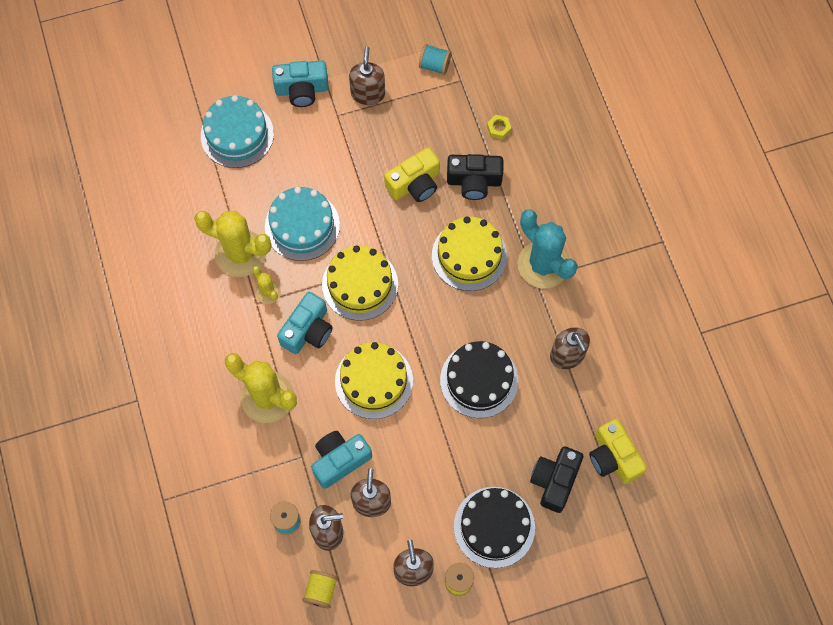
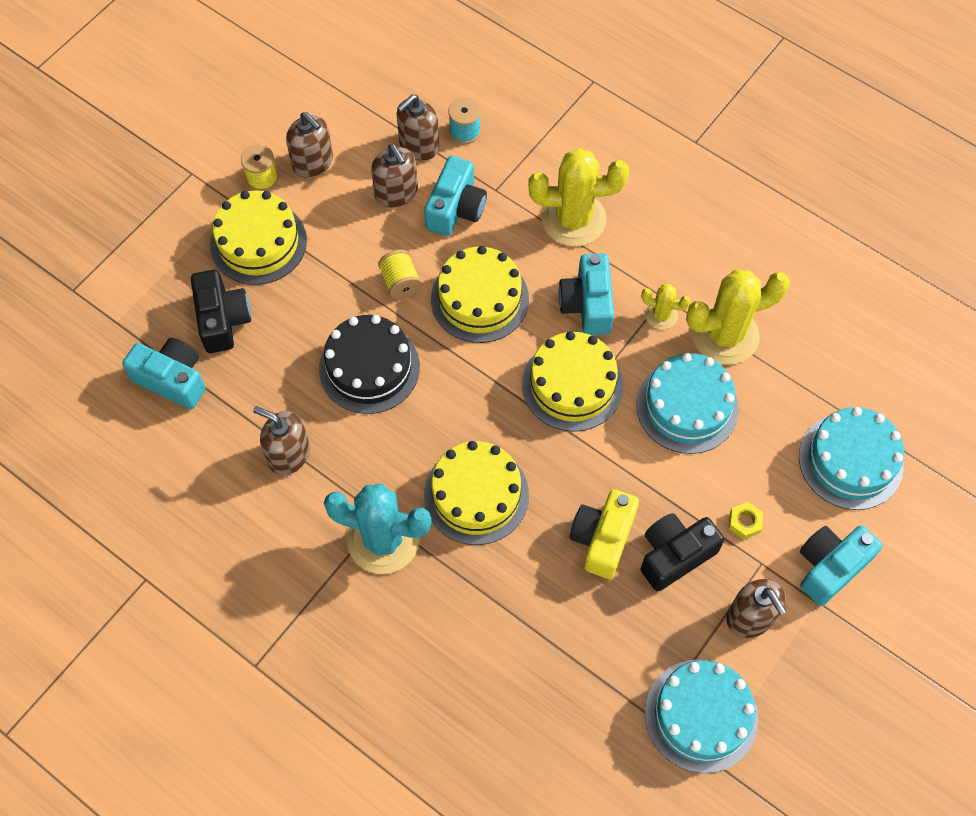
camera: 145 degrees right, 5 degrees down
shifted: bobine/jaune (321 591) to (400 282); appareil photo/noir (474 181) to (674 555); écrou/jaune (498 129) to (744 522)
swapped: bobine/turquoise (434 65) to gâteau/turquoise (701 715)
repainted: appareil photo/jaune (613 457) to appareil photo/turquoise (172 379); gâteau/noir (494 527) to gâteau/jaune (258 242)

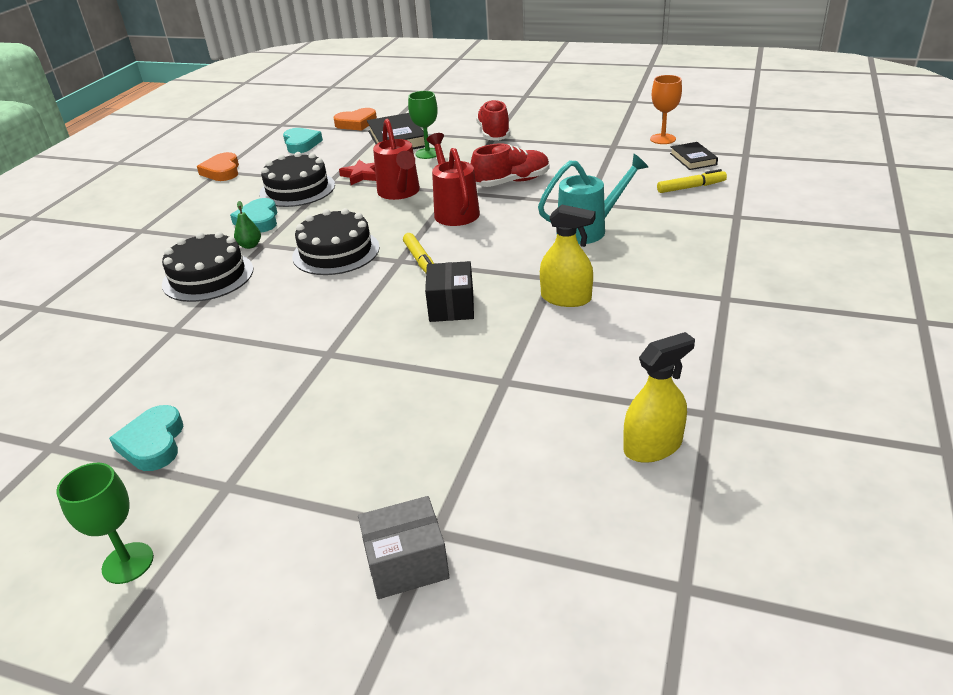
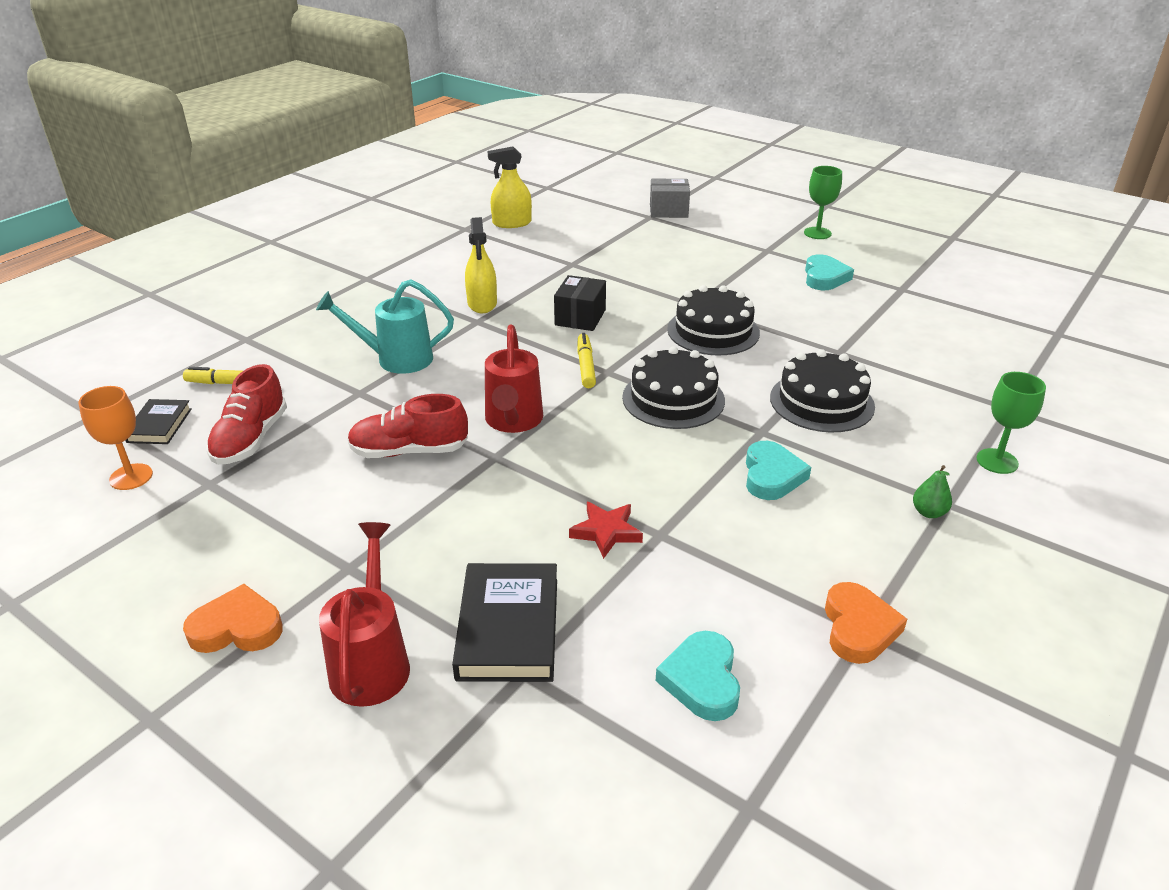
camera: 165 degrees left, 0 degrees up
shifted: cœur/orange (356 123) to (237 628); chaussure/rouge (494 134) to (250 439); arrosoir/rouge (400 193) to (372 662); gâteau/noir (297 189) to (713 331); poire/vert (250 245) to (928 512); verre à pied/vert (427 153) to (997 461)
rotated: vaporisateur/jaune (566 298) = (482 303) 135 degrees counterclockwise

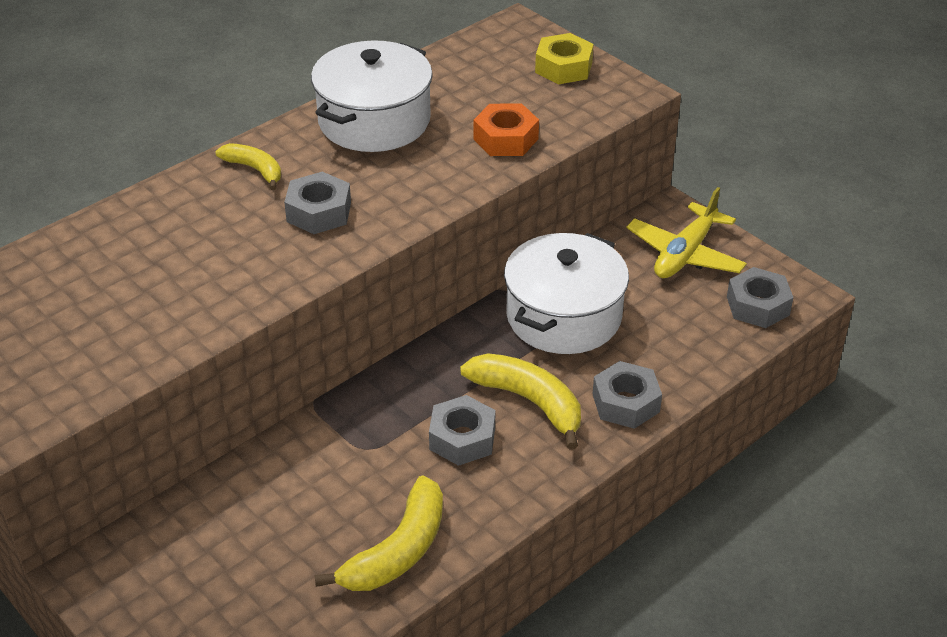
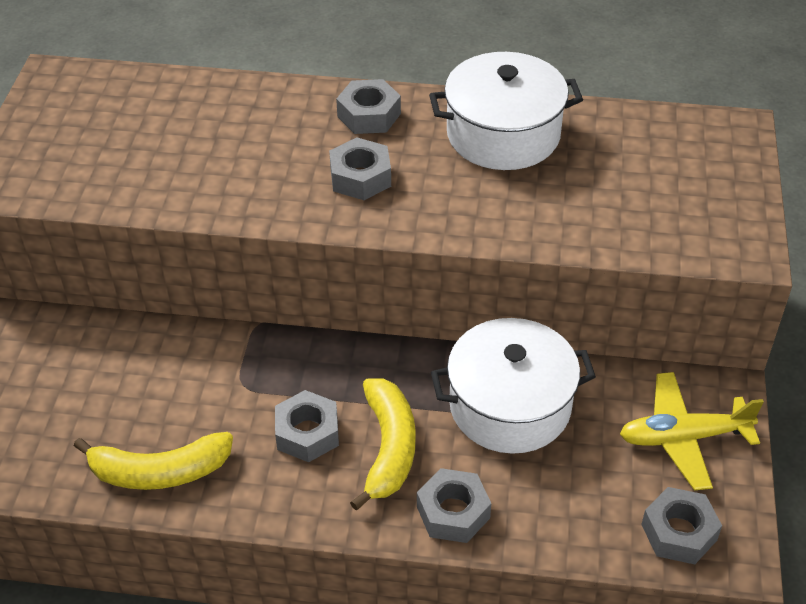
camera: 50 degrees right, 5 degrees up
gone: écrou/orange (506 139); écrou/jaune (563 67)
swapped: banane/jaune (255 169) to écrou/gris (369 115)

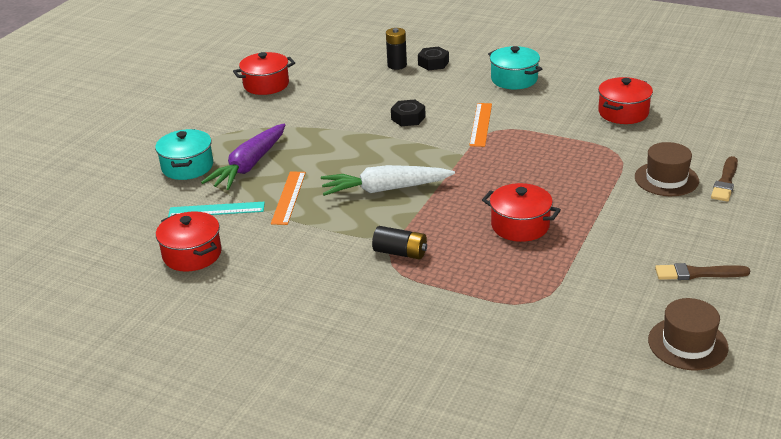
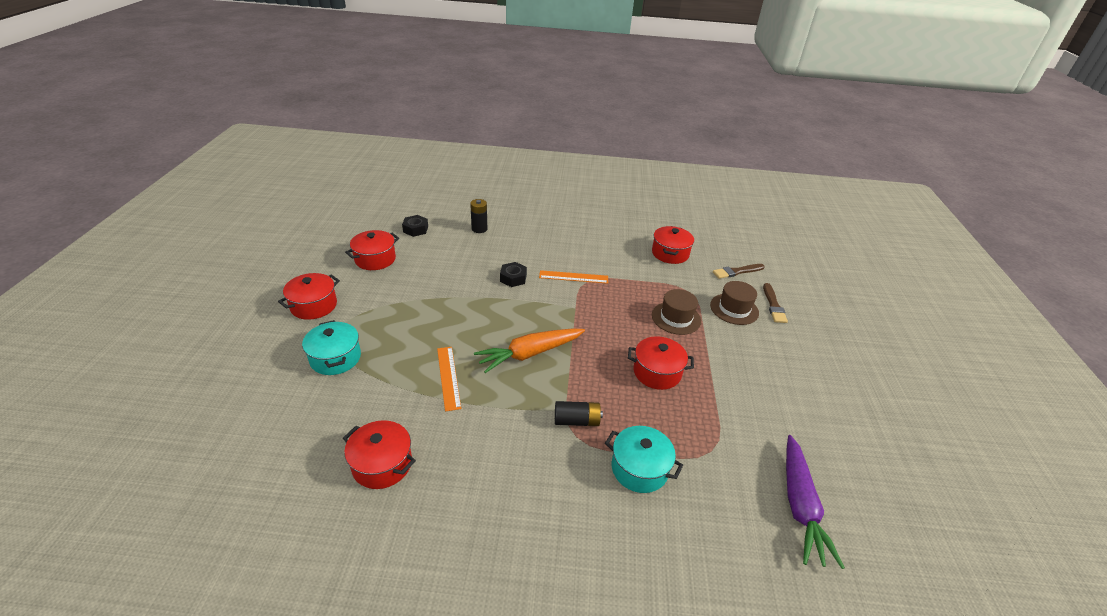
camera: 25 degrees left, 5 degrees up
gone: règle/turquoise (216 210)
new: marmite/rouge (314 306)
shifted: écrou/noir (433 63) to (415 229); marmite/turquoise (514 79) to (639 468); chapeau/marron (687 344) to (676 318); pinceau/marron (697 273) to (736 272); carotte/violet (249 166) to (800 506)
repainted: carotte/blanc (385 189) to carotte/orange (529 354)
rotated: règle/orange (481 124) = (573 277) 75 degrees counterclockwise

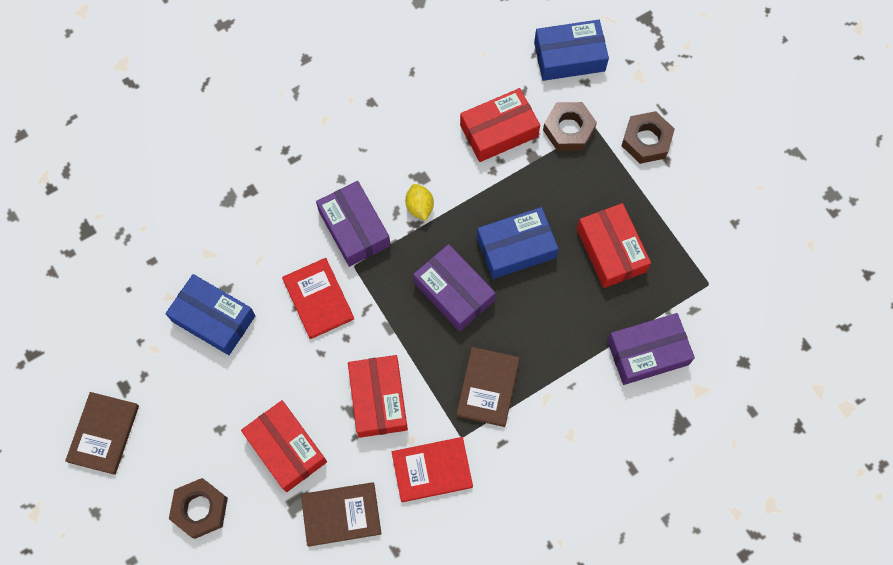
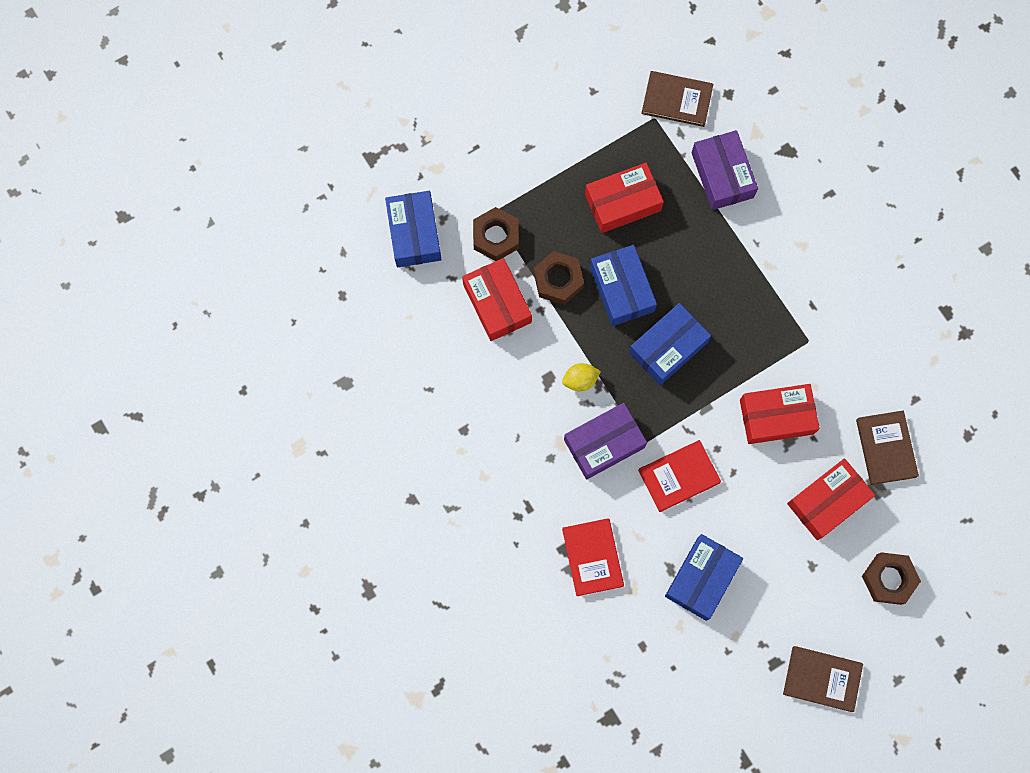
camera: 90 degrees left, 5 degrees up
shifted: écrou/marron (646 140) to (558 280); livre/rouge (432 470) to (592 557); livre/marron (488 387) to (677 100)
repainted: boîte/violet (454 292) to boîte/bleu (668 347)

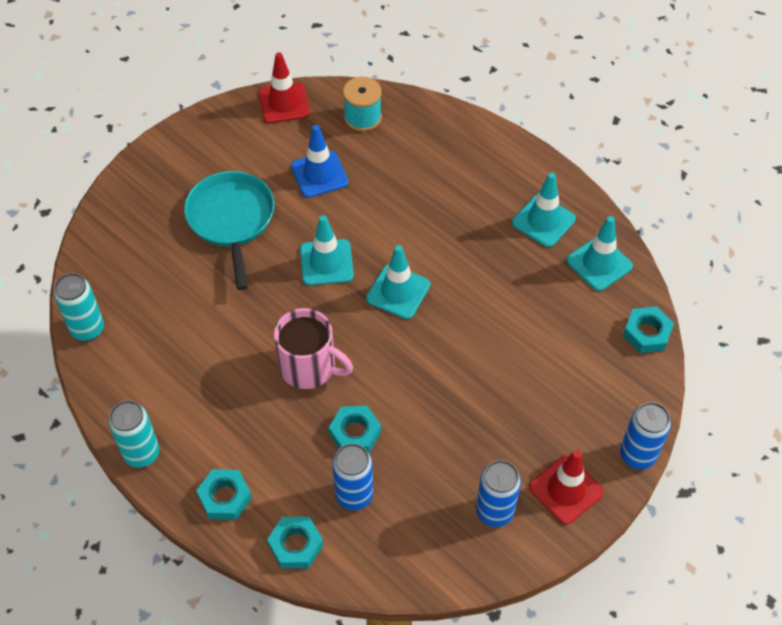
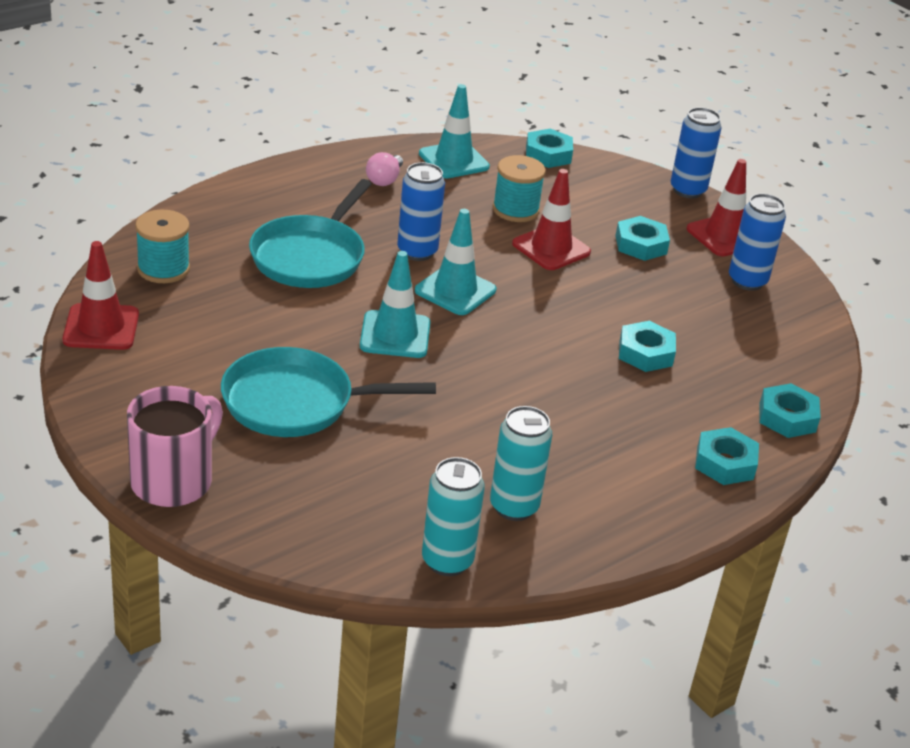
camera: 85 degrees left, 20 degrees down
gone: cône de chantier/bleu (319 174)
new: poêle/turquoise (310 256); bobine/turquoise (515 210); cône de chantier/rouge (551 248); écrou/turquoise (640 245)
shifted: tasse/rose (309 367) to (173 480); canette/bleu (354 495) to (417 251); canette/turquoise (141 453) to (514 507)
swapped: cône de chantier/turquoise (543 221) to ampoule/rose (384 180)

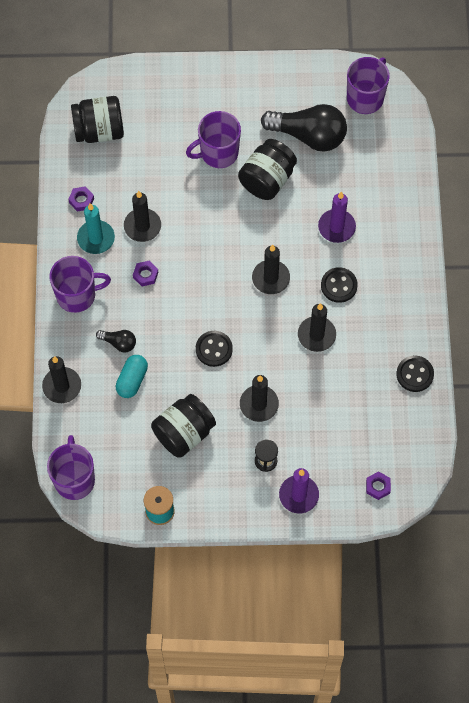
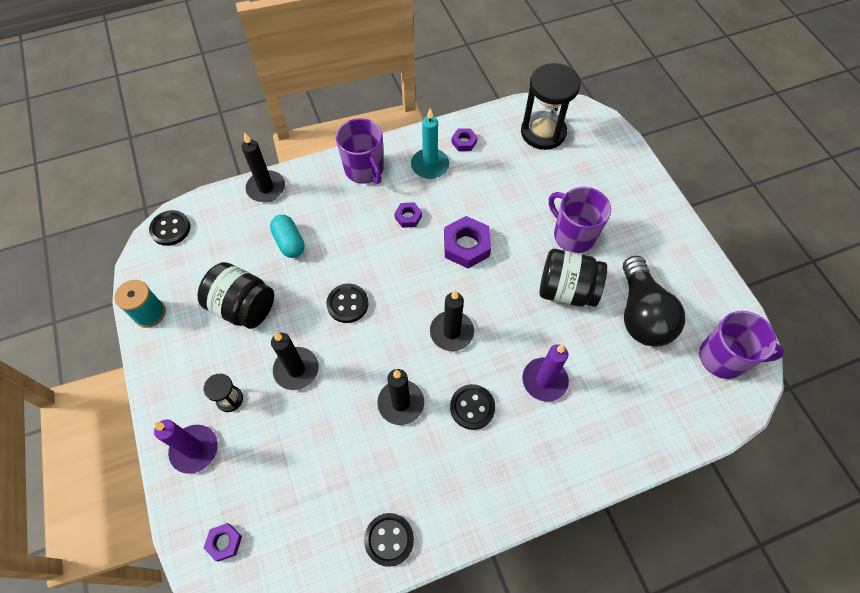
camera: 70 degrees right, 5 degrees down
gone: ampoule/noir (119 343); bougie/noir (142 226)
new: écrou/violet (466 246)
swapped: tasse/violet (74 479) to bouton/noir (170 229); bocal/noir (99 130) to sablier/noir (543 132)
rotated: gélule/turquoise (132 380) = (289 242) 60 degrees clockwise

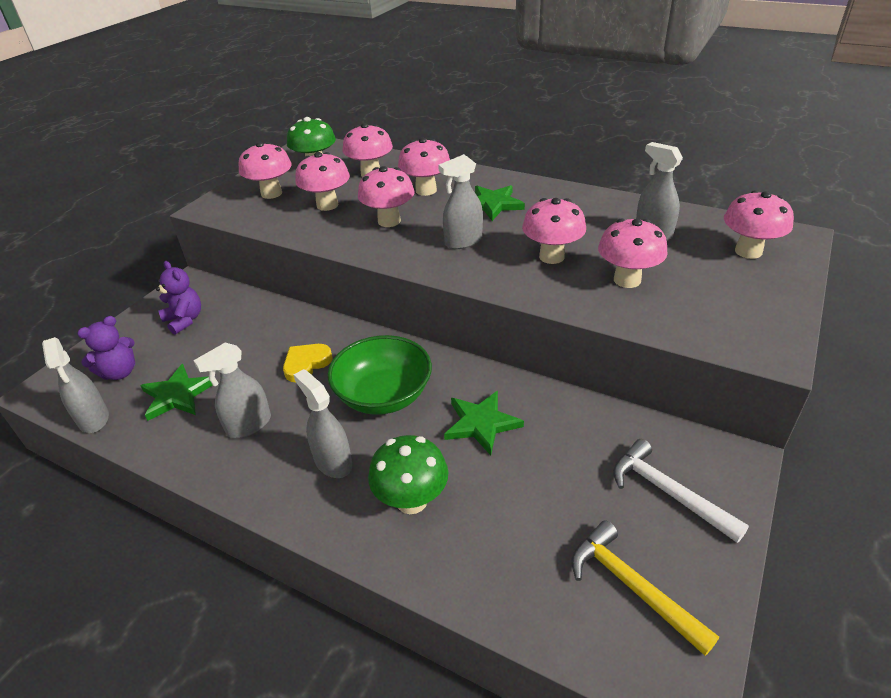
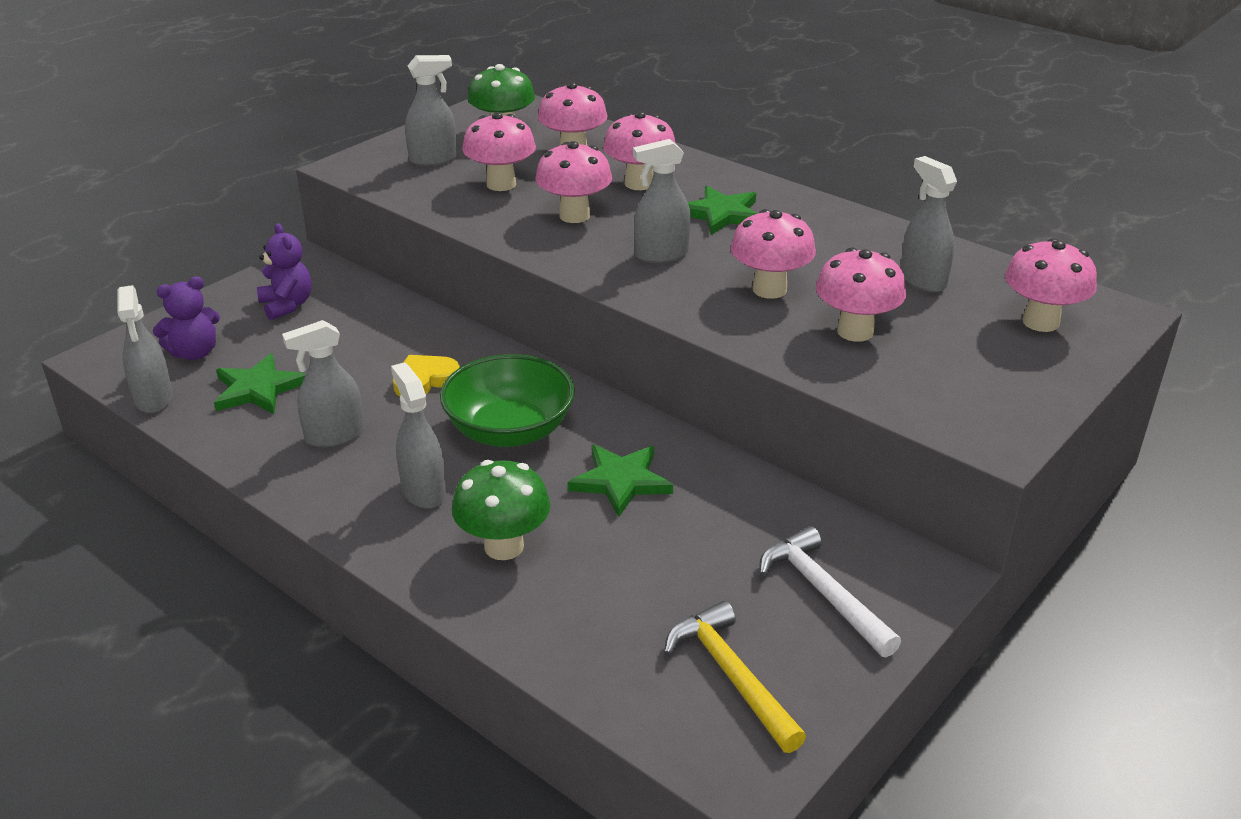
camera: 10 degrees right, 5 degrees down
swapped: champignon/rose (271 193) to vaporisateur/gris (433 159)

